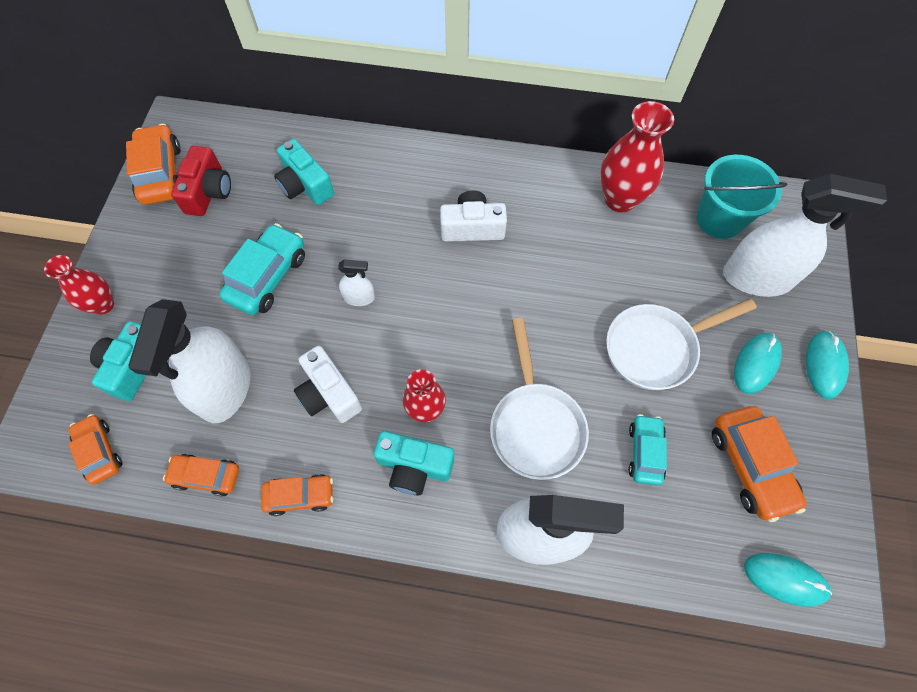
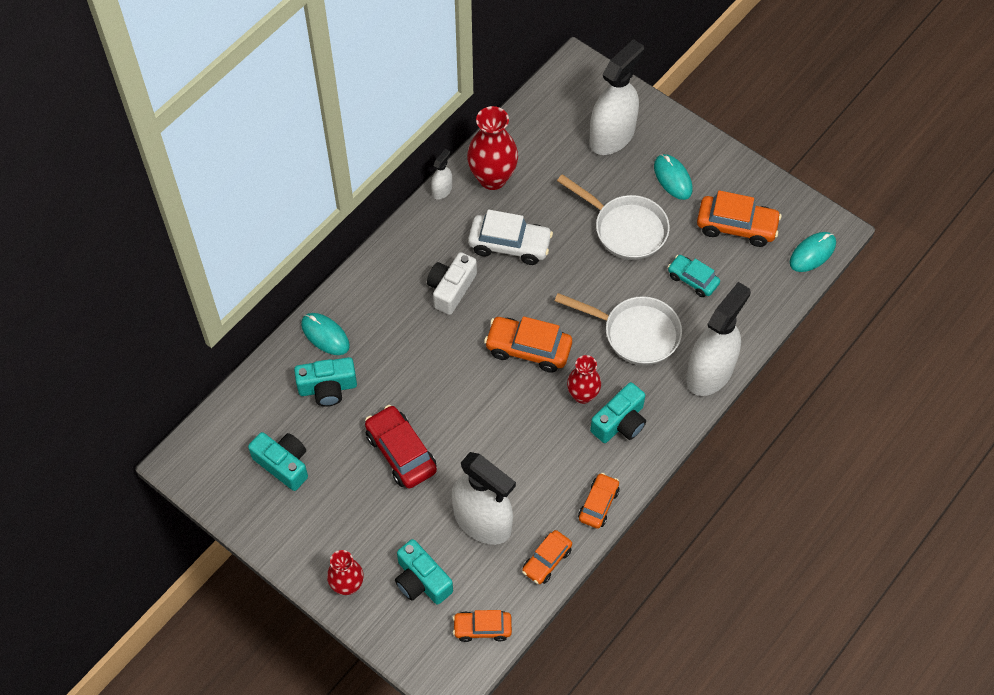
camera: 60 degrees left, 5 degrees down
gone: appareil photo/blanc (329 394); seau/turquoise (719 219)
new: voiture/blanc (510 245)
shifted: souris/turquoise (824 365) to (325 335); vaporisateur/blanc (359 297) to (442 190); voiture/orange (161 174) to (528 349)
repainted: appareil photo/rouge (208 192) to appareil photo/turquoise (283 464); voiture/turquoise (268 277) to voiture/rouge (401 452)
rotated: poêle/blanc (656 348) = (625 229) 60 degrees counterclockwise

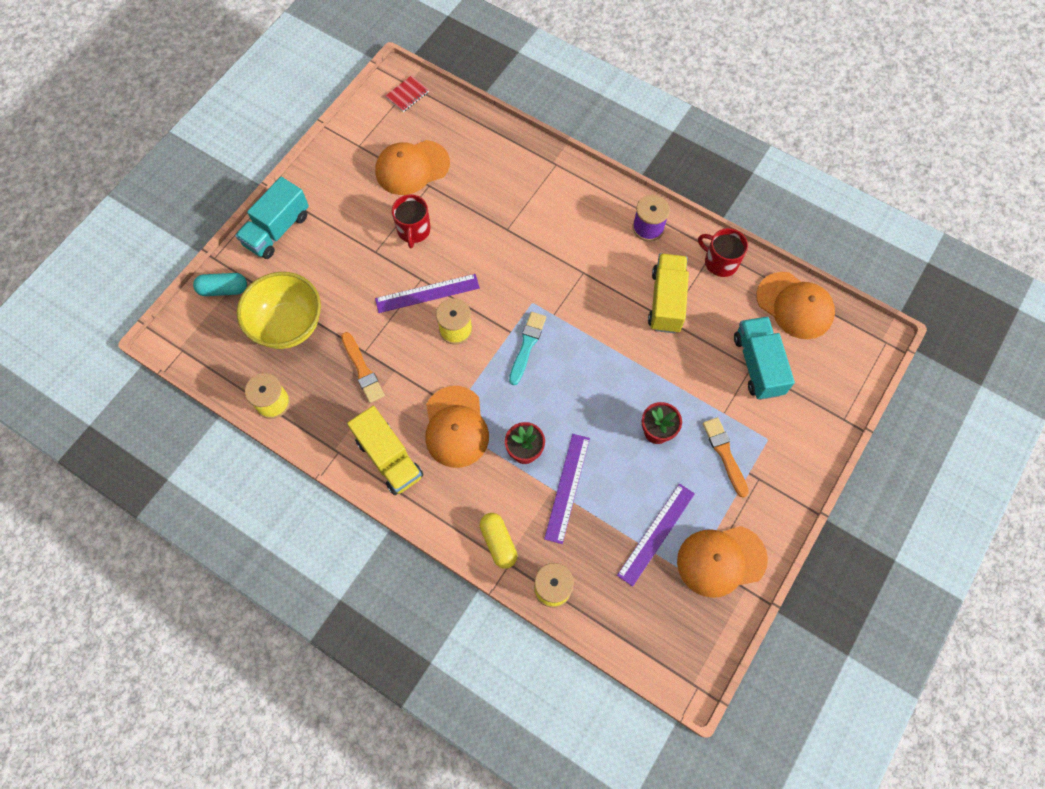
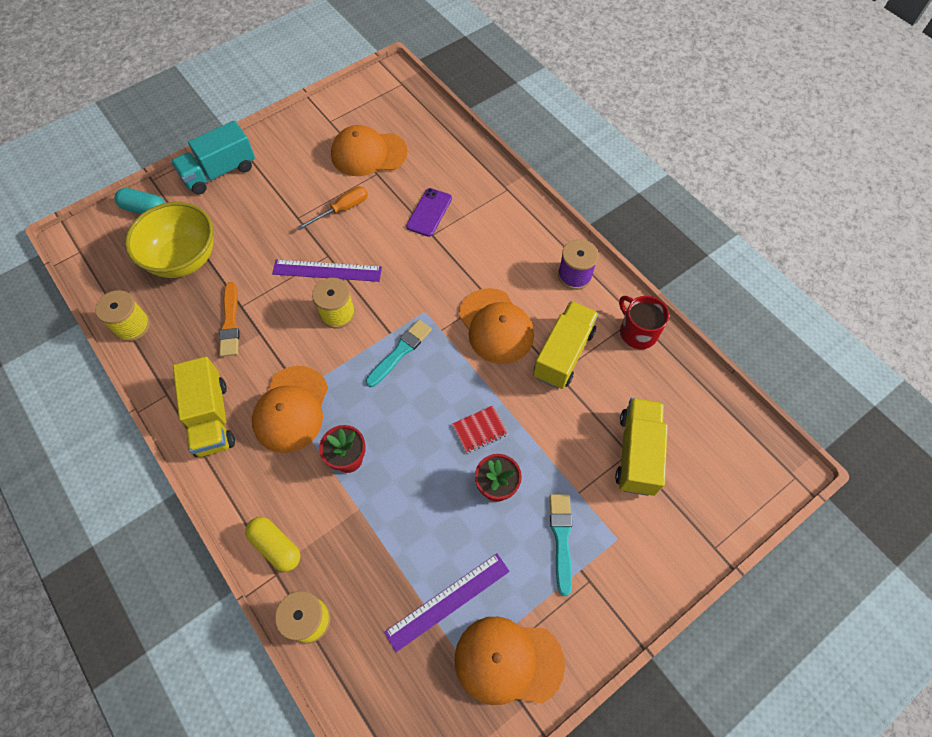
camera: 20 degrees right, 5 degrees down
gone: règle/violet (567 487)
new: téléphone/violet (429 212)
shifted: carnet/rouge (407 95) to (480 430); casquette/orange (795 305) to (496 326)
swapped: tasse/rouge (413 230) to tournevis/orange (342 209)
repainted: pinceau/orange (724 454) to pinceau/turquoise (561 539); camion/turquoise (758 365) to camion/jaune (637 453)
rotated: gélule/jaune (498 542) = (276 546) 45 degrees counterclockwise

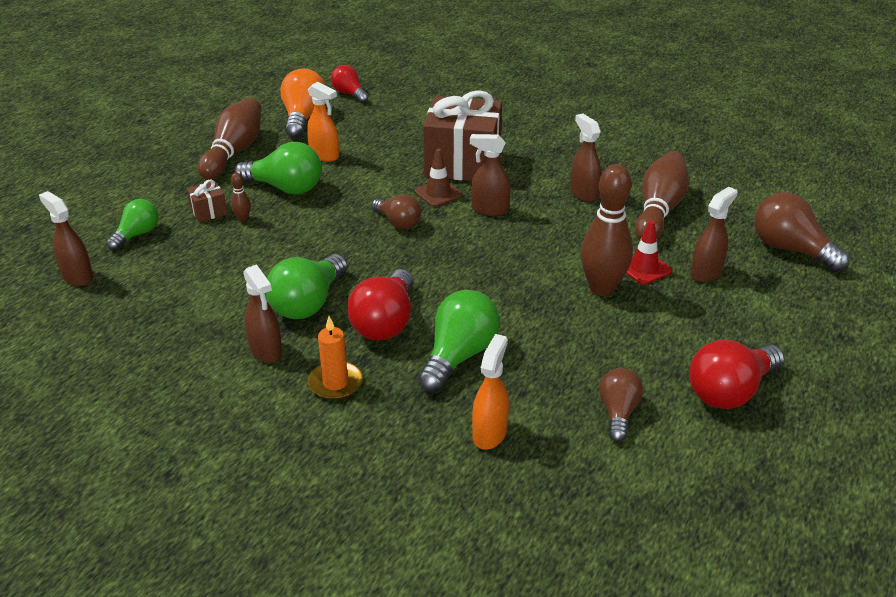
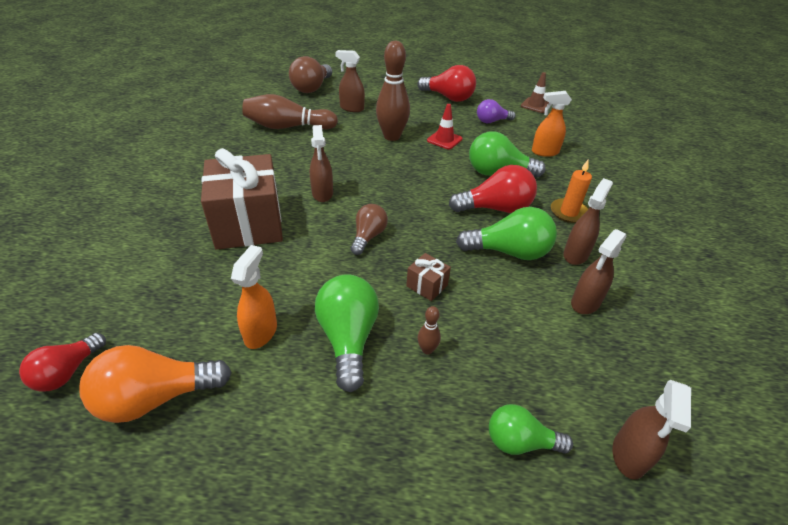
camera: 115 degrees left, 5 degrees up
gone: quille/marron (234 152)
shifted: cadeau/marron (209 212) to (427 285); cône de chantier/rouge (644 268) to (444 140); cône de chantier/marron (438 193) to (535 105); vaporisateur/marron (583 193) to (585 303)
repainted: ampoule/marron (618 413) to ampoule/violet (492 121)

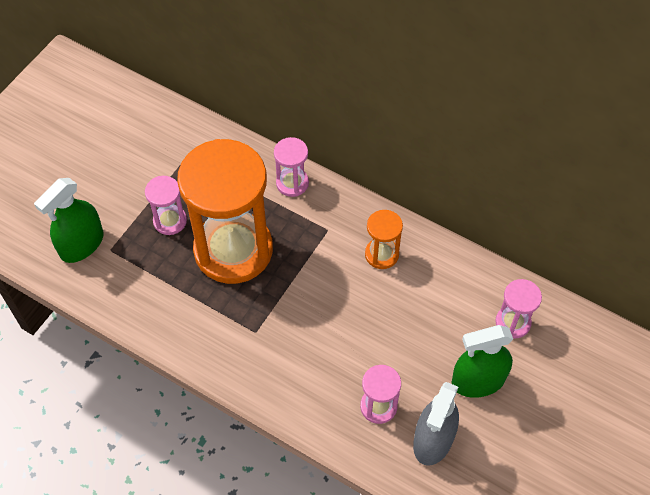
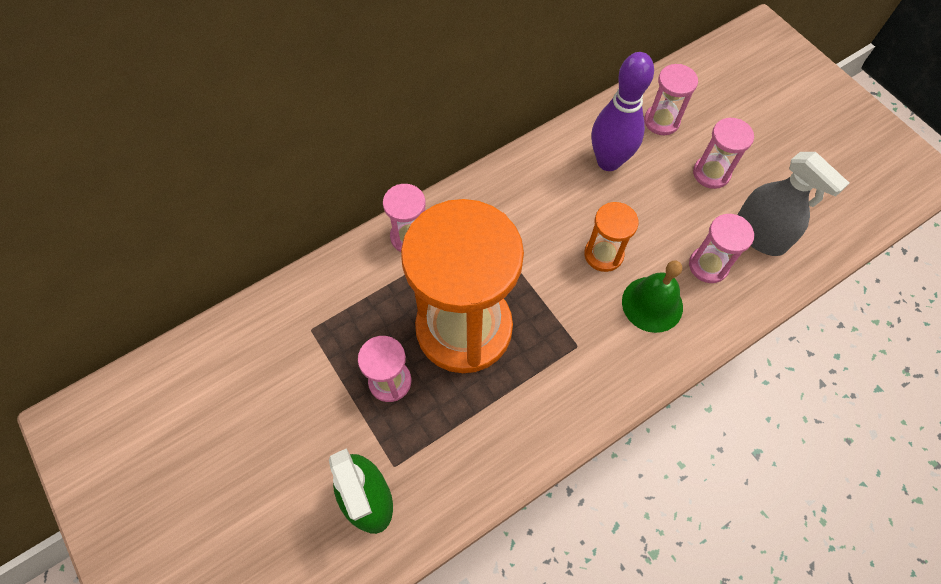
camera: 65 degrees left, 5 degrees up
new: quille/violet (608 161); cloche/vert (652 304)
shifted: sablier/orange (381 254) to (603 254)
swapped: vaporisateur/vert (478 381) to sablier/rose (711 173)

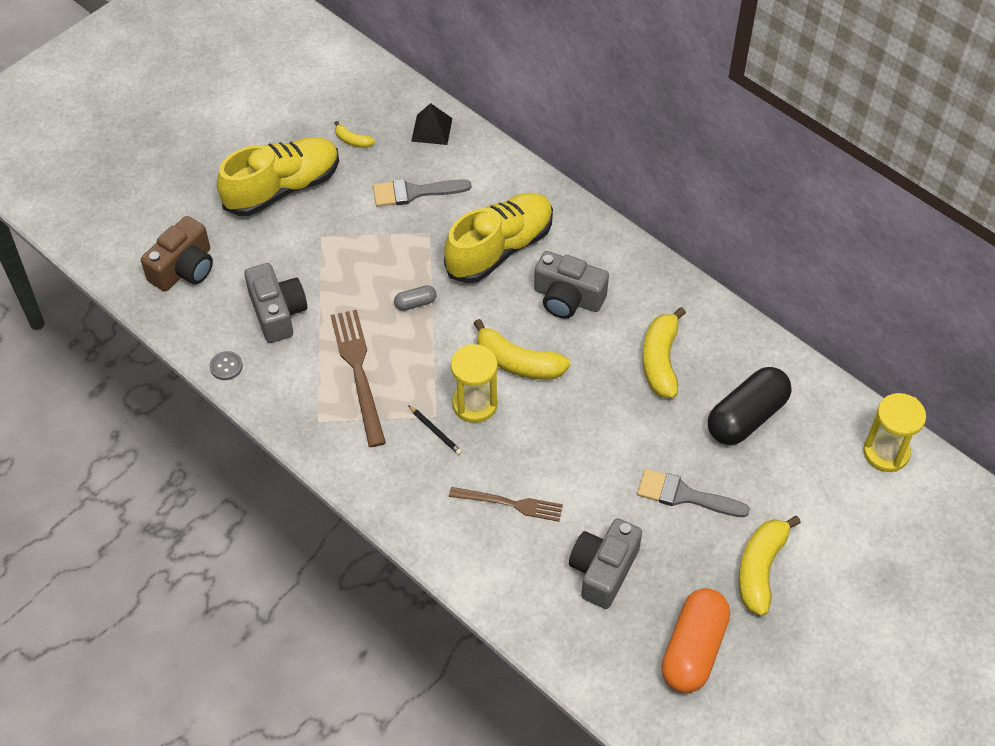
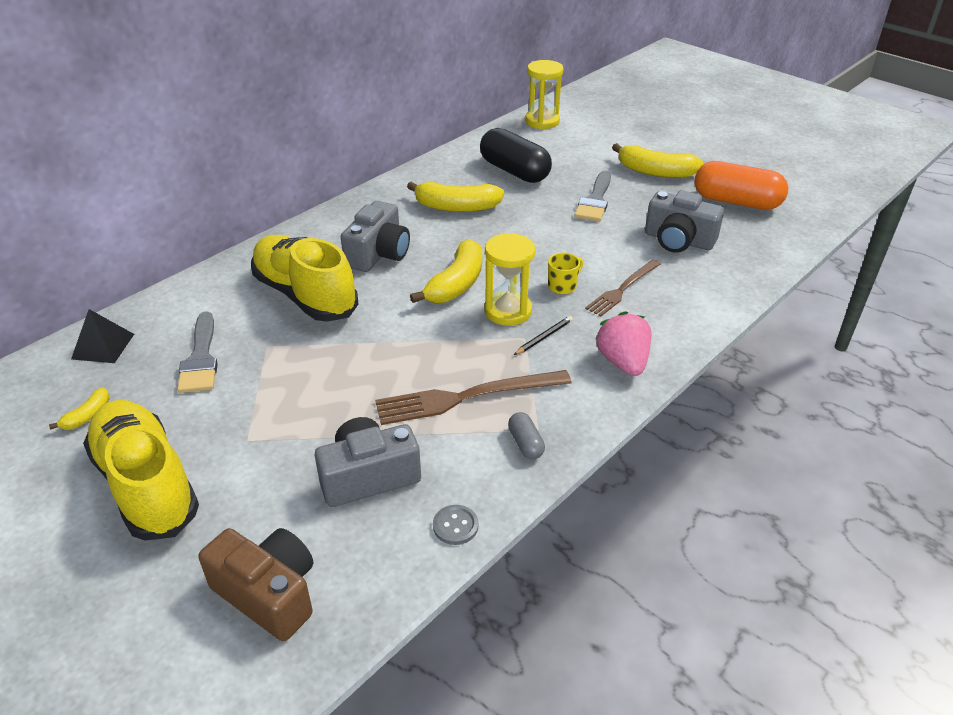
camera: 90 degrees left, 15 degrees down
new: tasse/jaune (563 286); fraise/rose (623 362)
shifted: gélule/gris (415 303) to (525 443)
rotated: fourchette/marron (510 504) = (622 289) 150 degrees counterclockwise

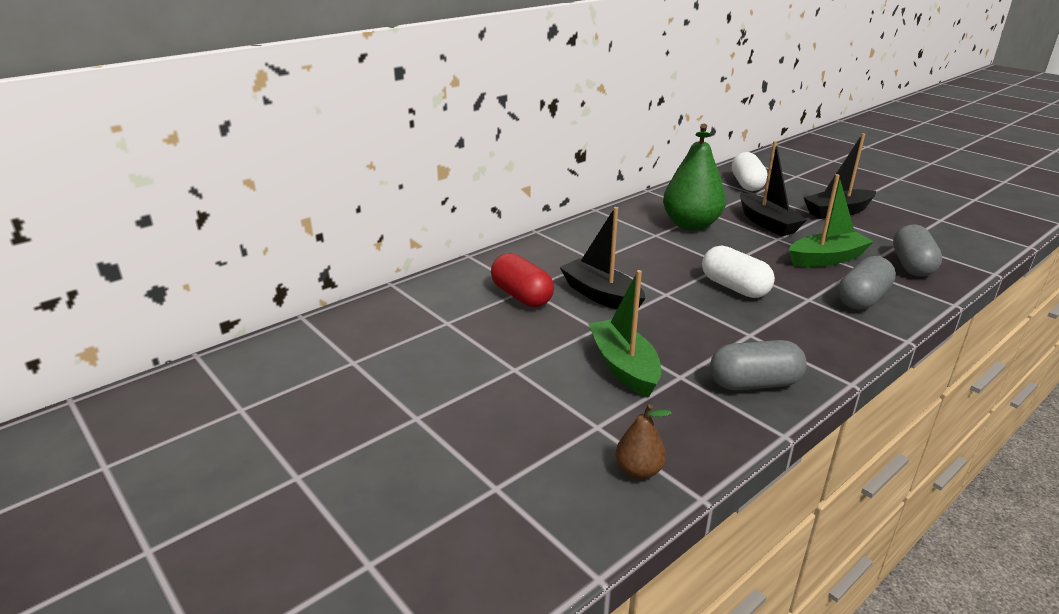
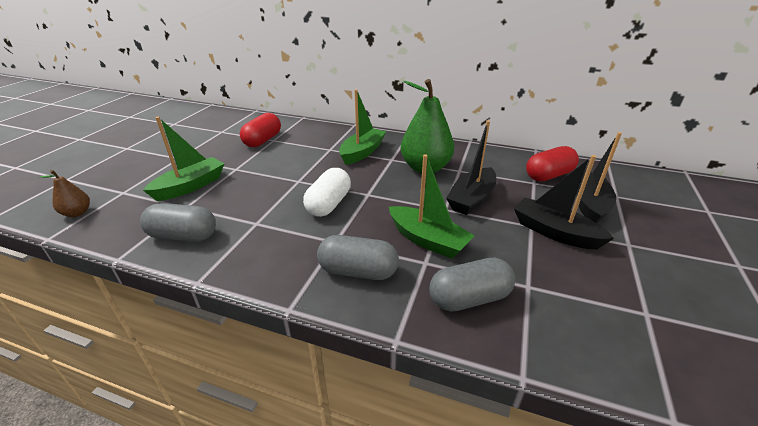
camera: 60 degrees right, 5 degrees up
new: bateau/vert (362 152)
shifted: bateau/noir (601 295) to (589 204)
repainted: gélule/blanc (747 184) to gélule/rouge (548 175)
rotated: gélule/gris (754 383) = (183 236) 45 degrees counterclockwise

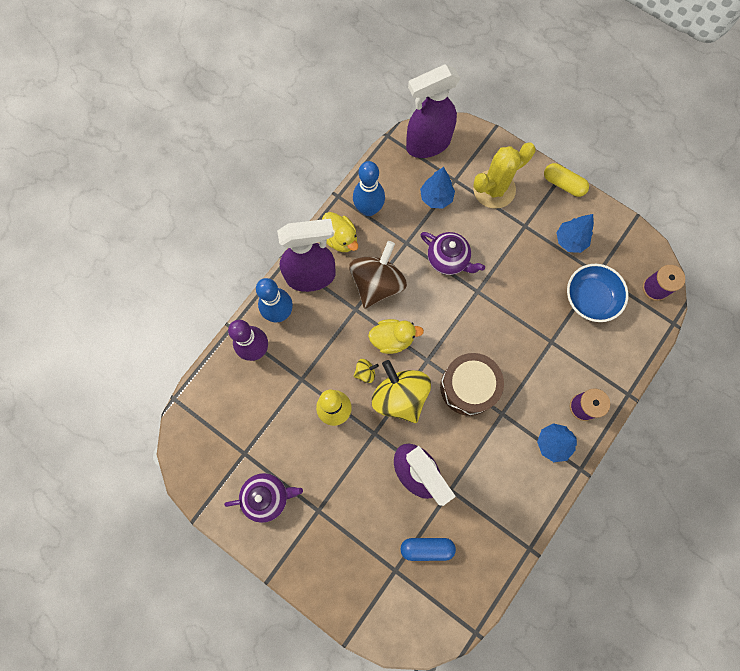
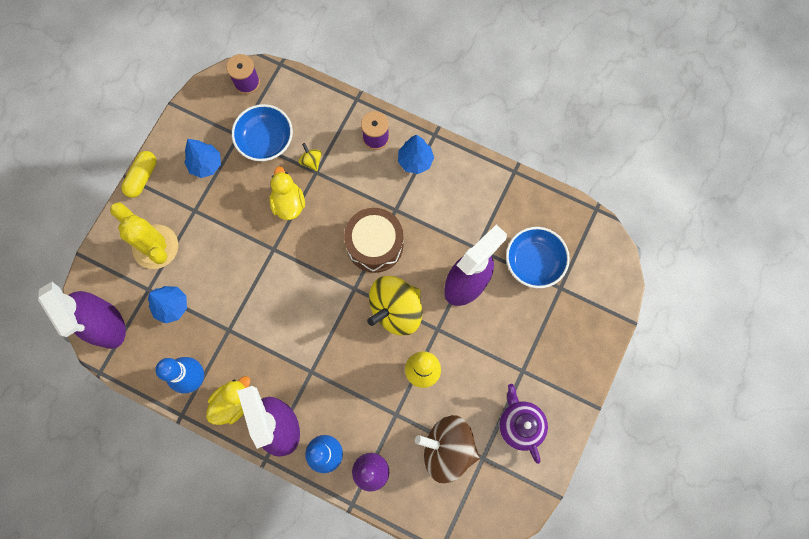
camera: 100 degrees left, 0 degrees up
gone: théière/violet (448 259)
shifted: canard/jaune (392 339) to (288 203); toupie/jaune (365 372) to (311 161); toupie/marron (377 284) to (447 449)
swapped: gélule/bleu (427 548) to bol/bleu (534 262)

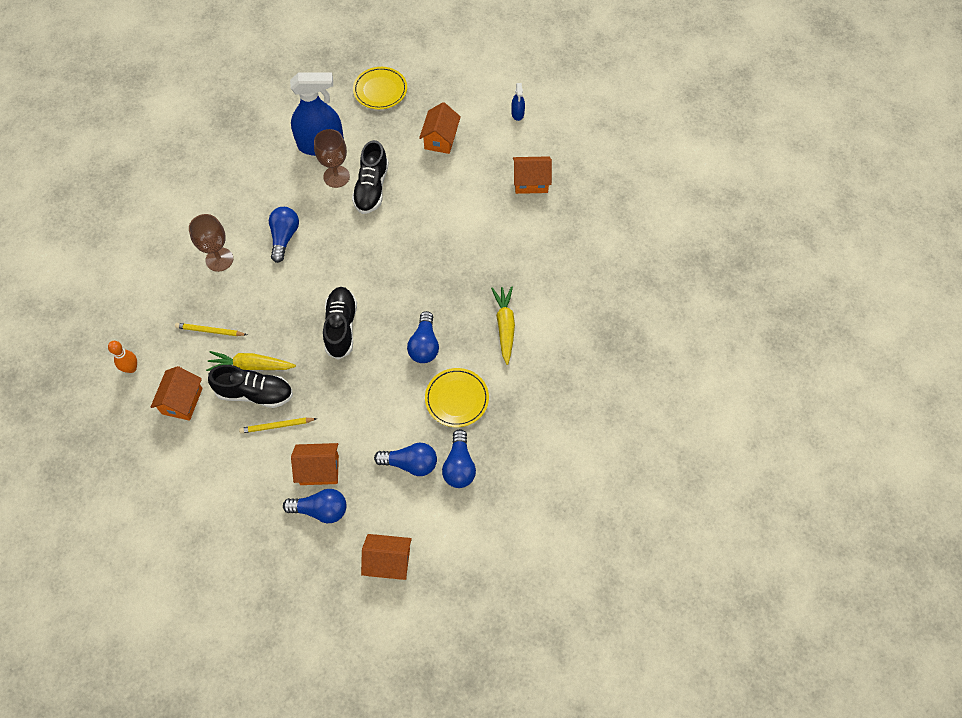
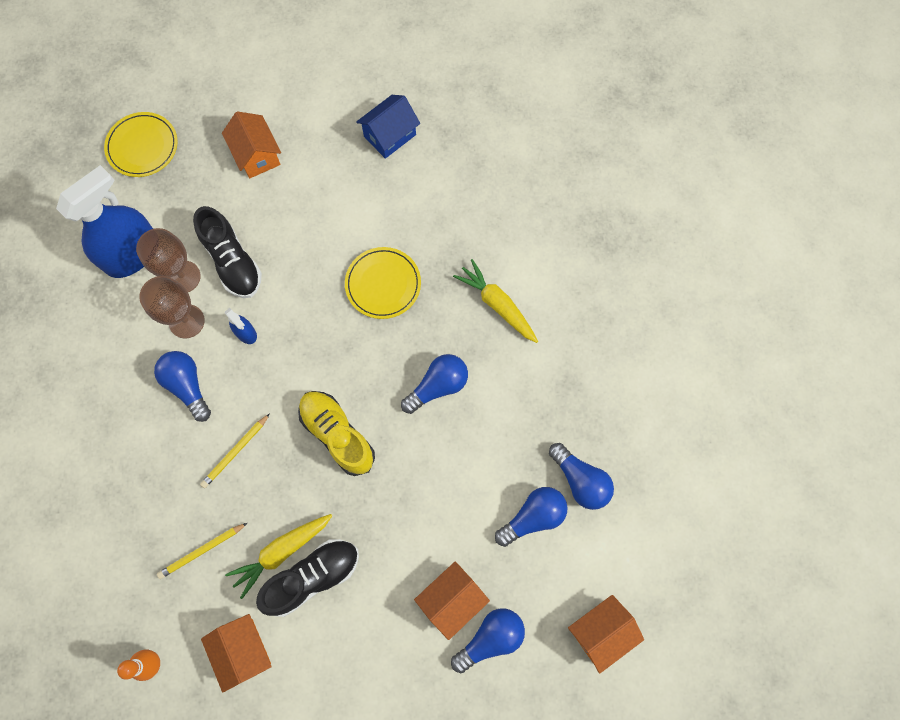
camera: 40 degrees left, 10 degrees up
shifted: verre à pied/marron (219 259) to (186 321); crayon/jaune (277 426) to (235 452); vaporisateur/bleu (517 113) to (246 333); assiette/jaune (457 399) to (383 284)
repainted: chaussure/noir (341 327) to chaussure/jaune (337 434); maison/orange (531 182) to maison/bleu (390 135)
rotated: ampoule/bleu (424 345) = (438 386) 90 degrees counterclockwise

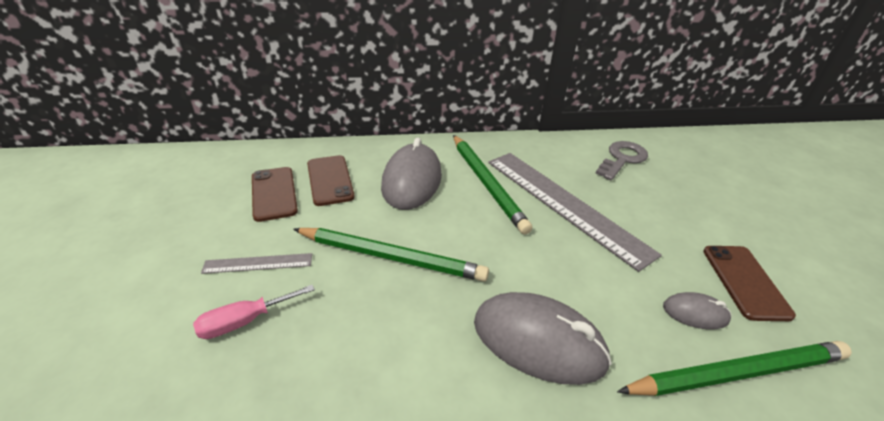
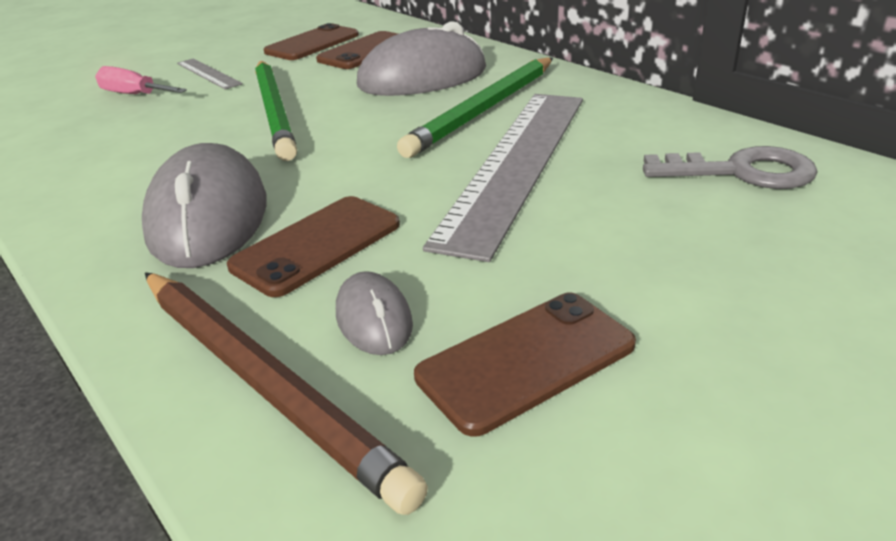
camera: 60 degrees right, 5 degrees down
new: téléphone/marron (317 245)
repainted: crayon/vert (737 373) to crayon/marron (263 381)

